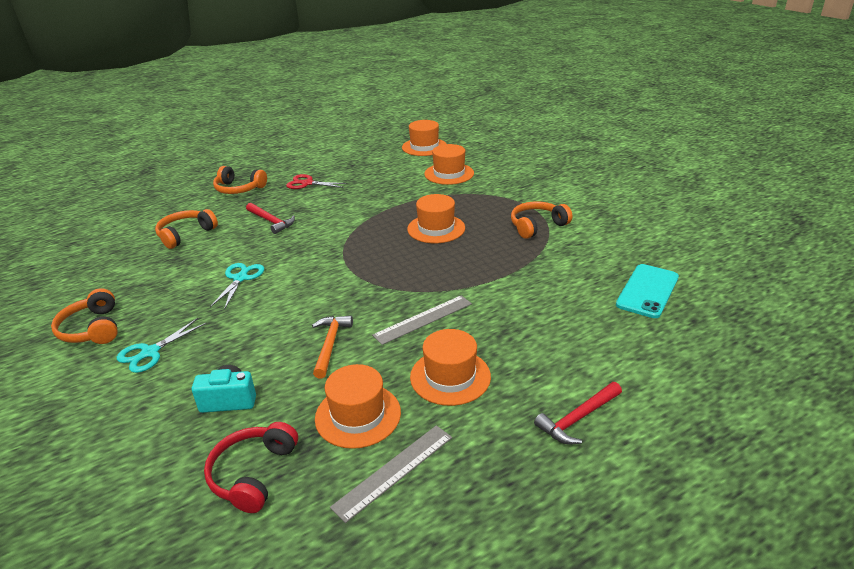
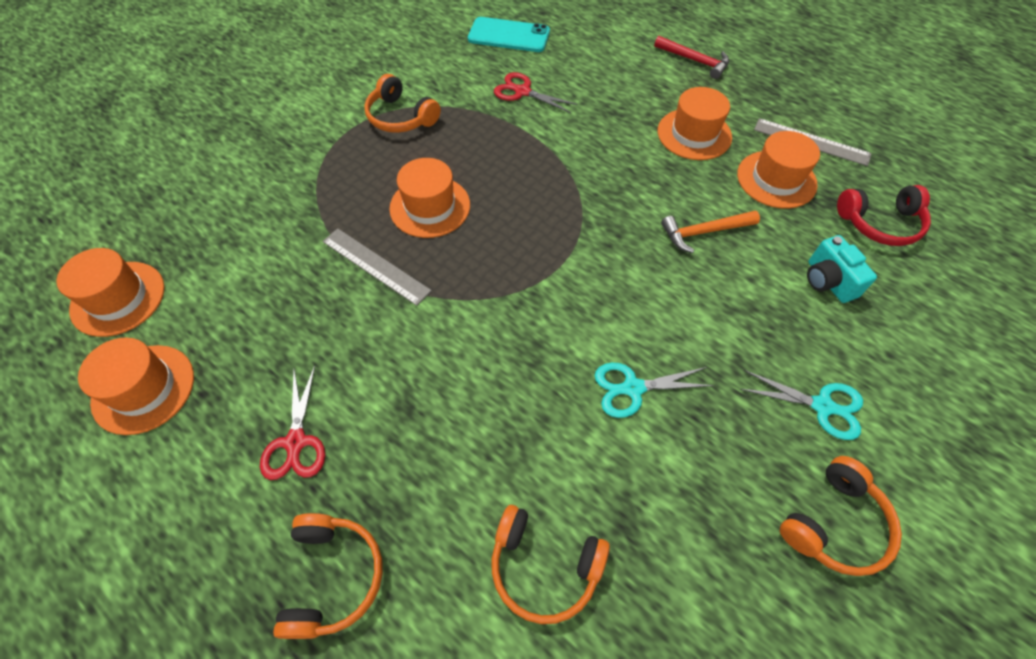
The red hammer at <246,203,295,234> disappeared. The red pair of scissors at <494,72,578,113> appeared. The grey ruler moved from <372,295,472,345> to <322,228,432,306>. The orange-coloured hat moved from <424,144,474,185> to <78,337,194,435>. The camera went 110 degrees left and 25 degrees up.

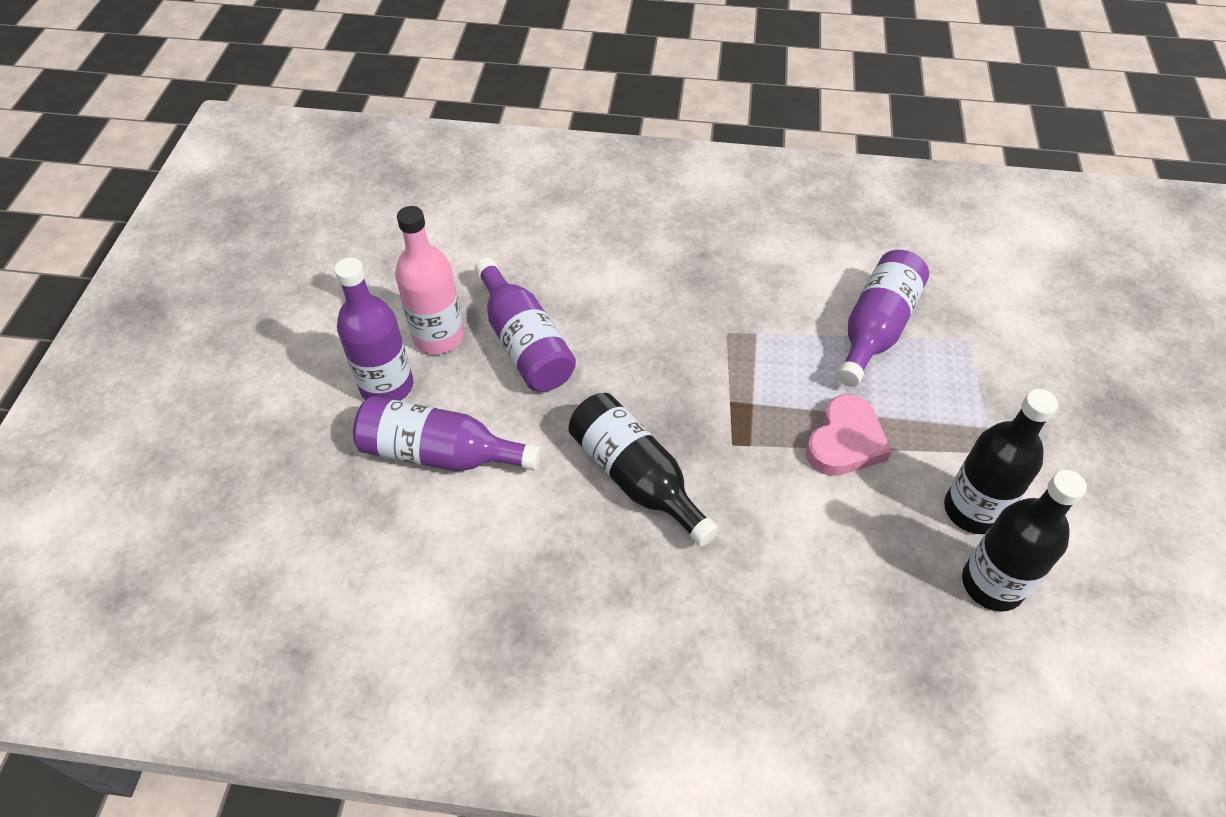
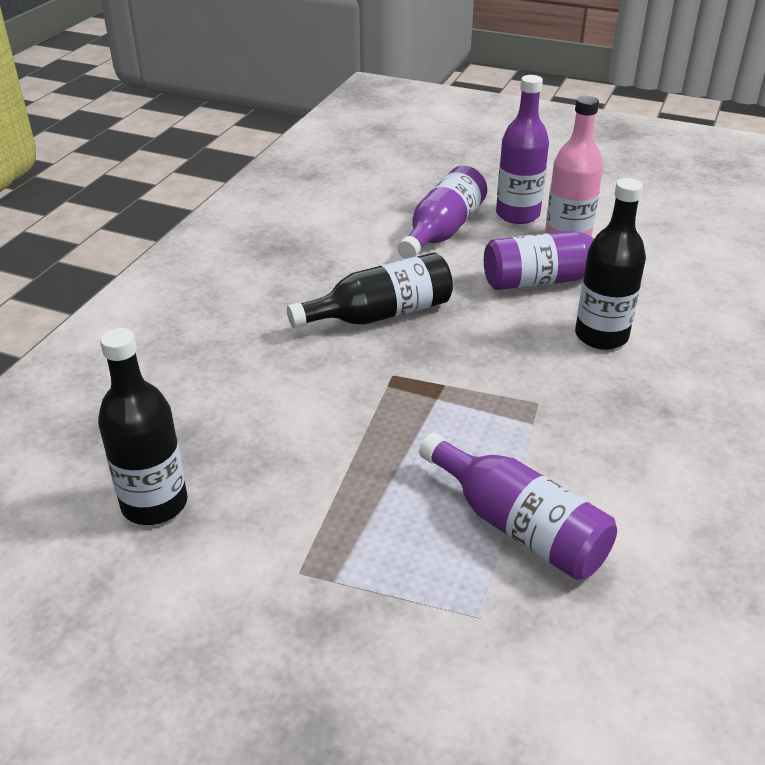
The pink love heart at <806,394,892,476> disappeared. The black bottle moved from <944,389,1058,534> to <575,178,646,350>. The camera went 105 degrees right and 15 degrees down.

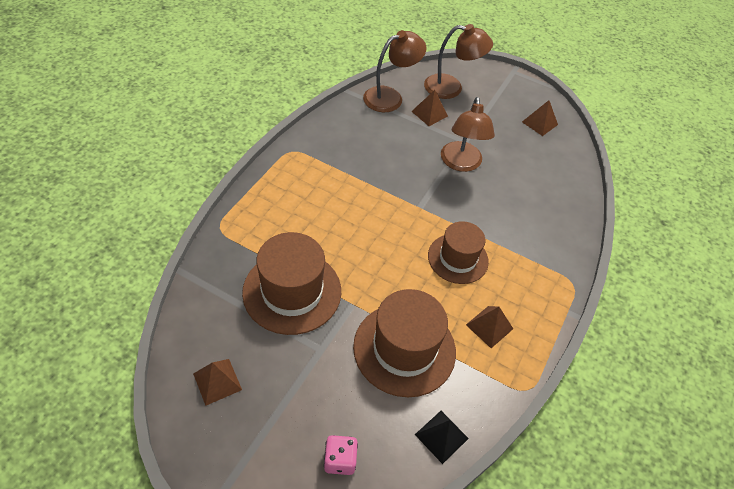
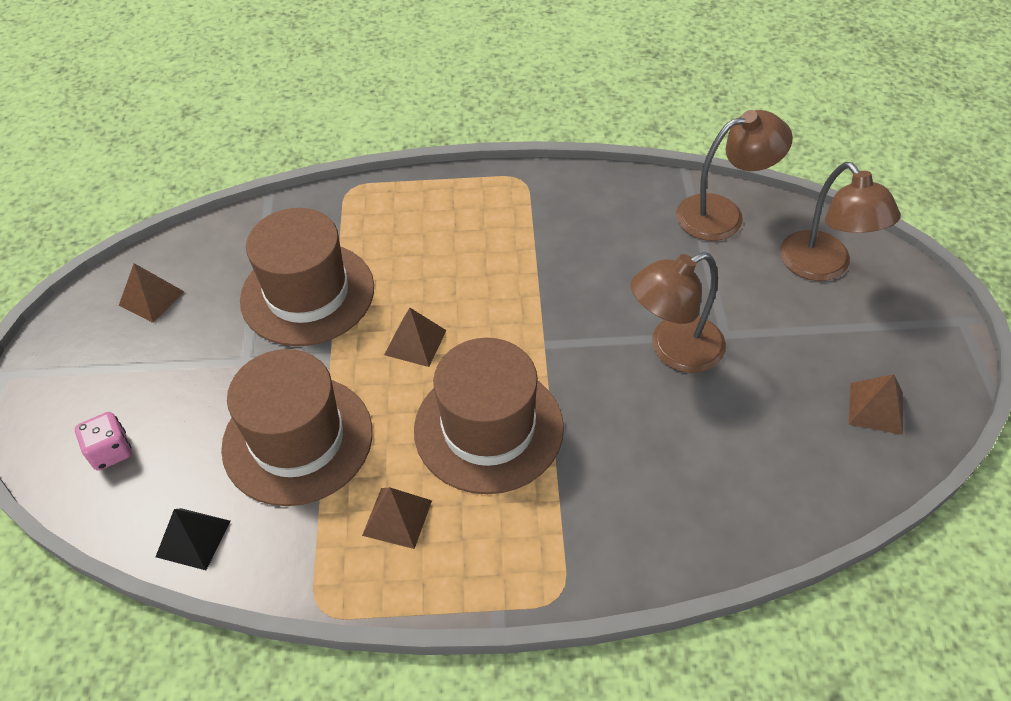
The russet solid pyramid moved from <411,90,448,126> to <384,308,447,367>. The russet lamp at <363,30,426,112> turned 45 degrees counterclockwise. The russet hat at <428,221,489,284> changed to 1.51 times the size. The camera went 65 degrees right and 0 degrees up.

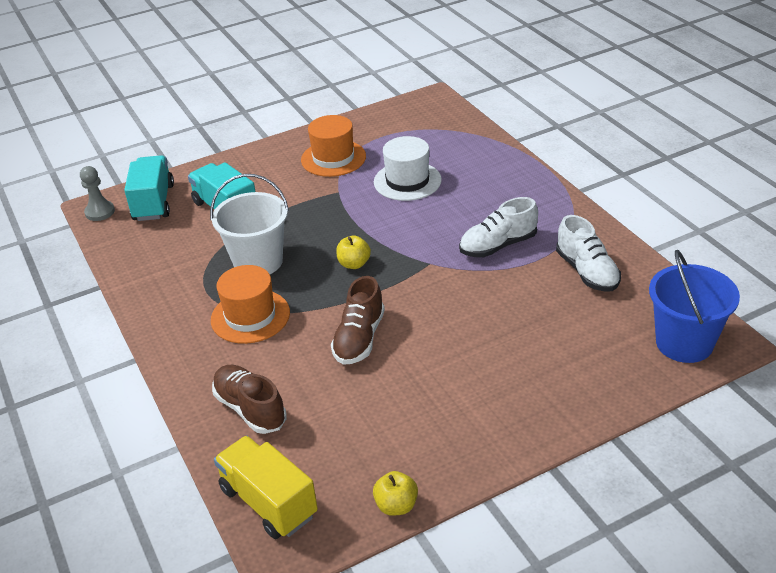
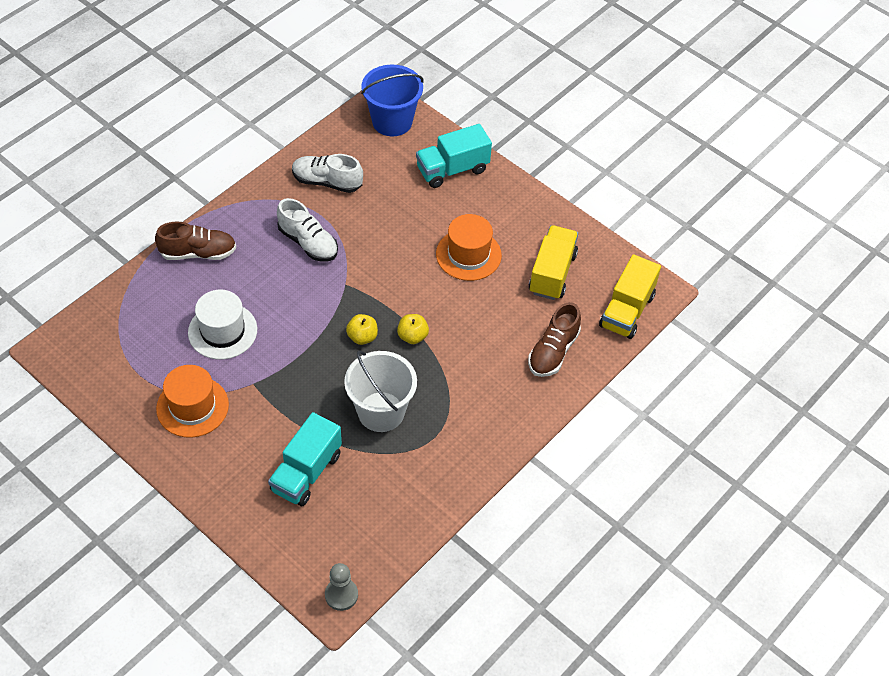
The bright yellow lorry at <529,225,578,300> appeared. The aqua lorry moved from <124,155,174,221> to <416,124,492,188>. The orange-coloured hat moved from <211,265,290,344> to <436,214,502,281>. The russet shoe moved from <331,276,385,365> to <155,222,236,260>. The bright yellow apple moved from <373,471,418,516> to <397,314,429,344>. The pure white shoe at <556,215,621,292> turned 120 degrees counterclockwise. The camera went 115 degrees left and 15 degrees up.

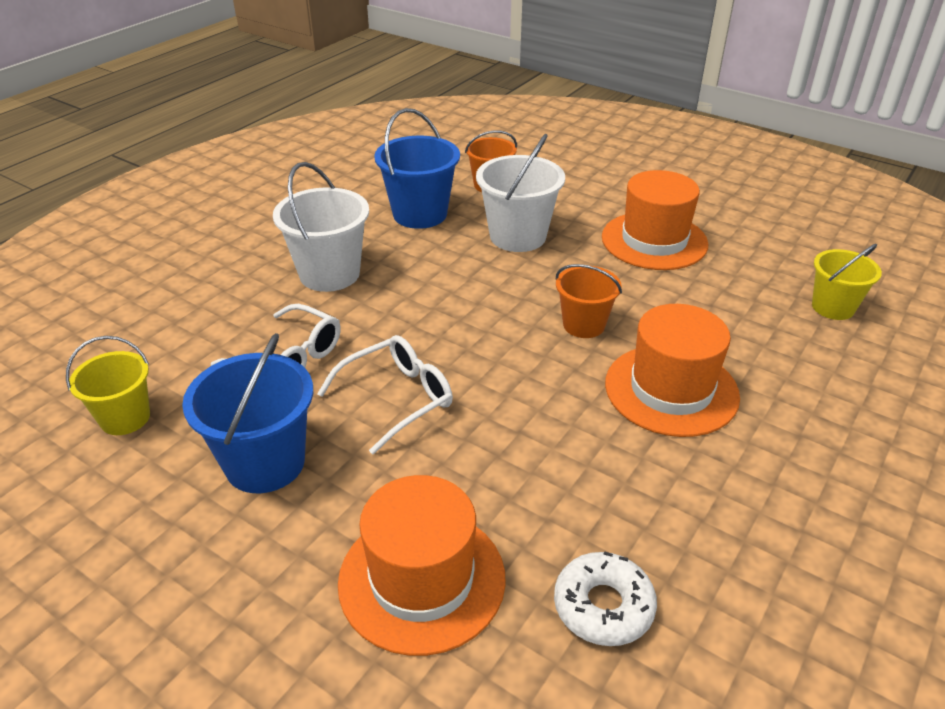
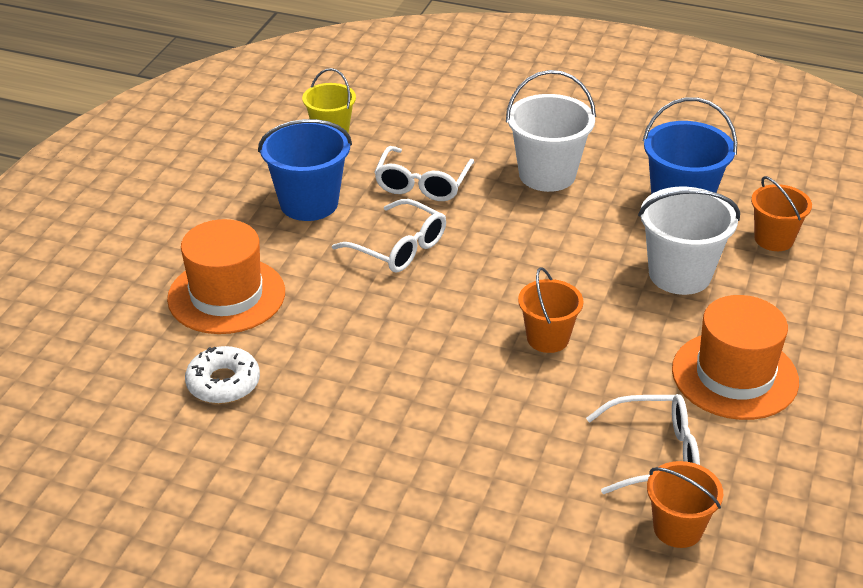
The orange-coloured hat at <605,304,740,437> disappeared. The pure white eyeglasses at <586,394,700,494> appeared. The bright yellow sand bucket at <812,244,882,320> became the orange-coloured sand bucket at <647,461,723,548>. The camera went 75 degrees right and 0 degrees up.

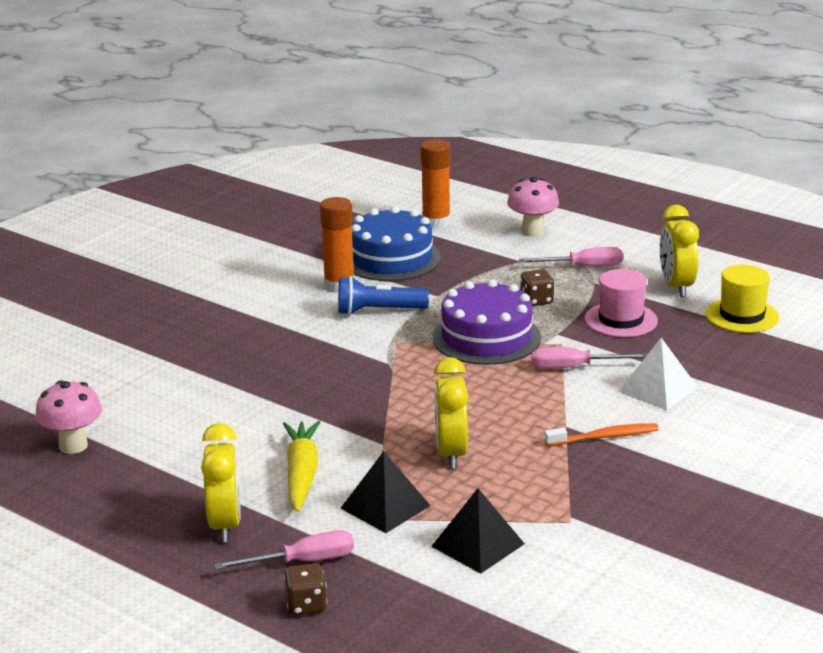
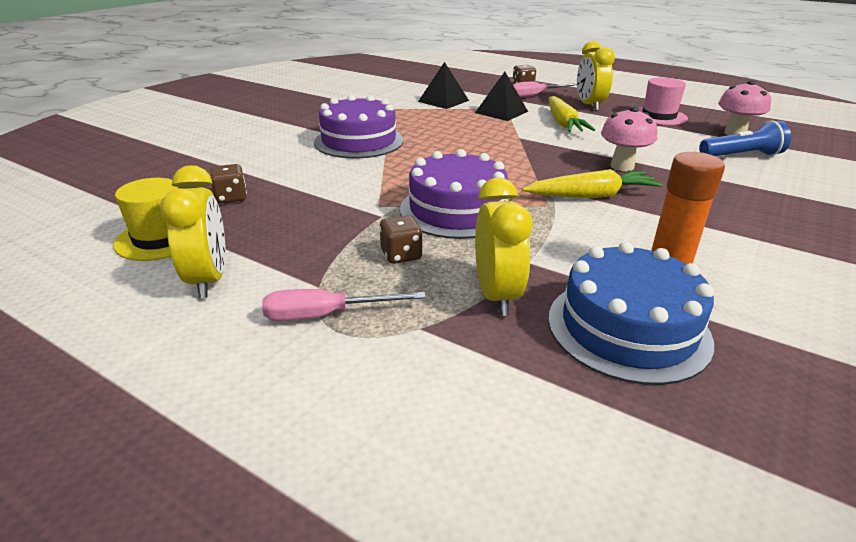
The orange-coloured glue at <420,139,450,229> disappeared. The pink hand screwdriver at <531,347,648,369> disappeared. The pure white solid pyramid at <618,338,698,410> disappeared. The russet game die at <210,164,247,203> appeared. The bright yellow toy carrot at <522,169,663,198> appeared. The cobalt pocket torch moved from <338,276,429,315> to <699,121,791,156>. The bright yellow clock moved from <434,357,469,469> to <475,178,533,316>. The pink fungus moved from <507,177,559,237> to <601,107,658,171>. The pink hat moved from <585,269,658,337> to <638,77,688,125>. The orange-coloured tooth brush at <544,423,659,446> was replaced by the purple cake at <314,95,404,158>. The camera went 175 degrees right and 5 degrees up.

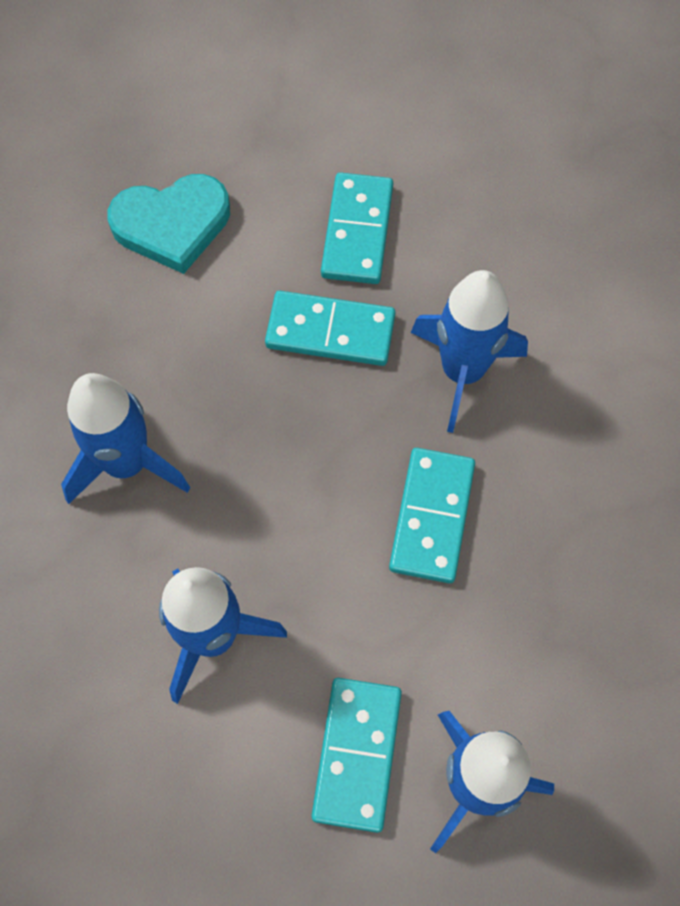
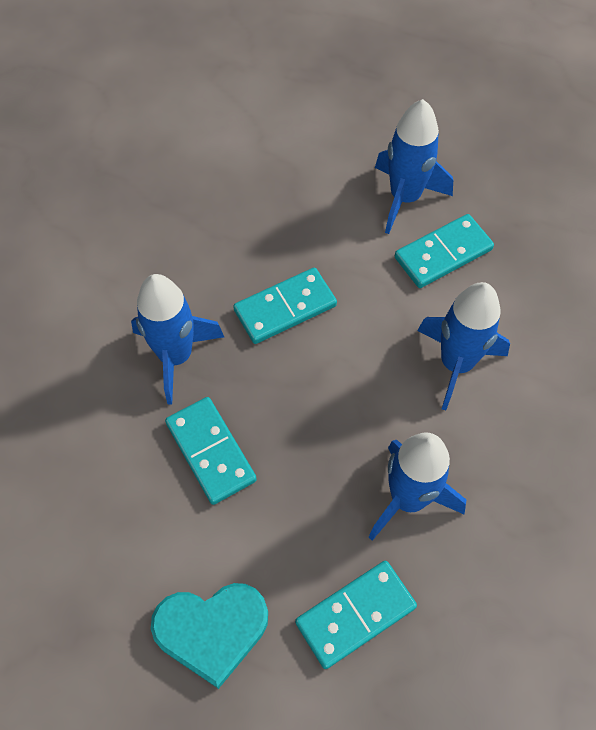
The aqua domino piece moved from <321,172,393,284> to <295,561,417,669>. The aqua love heart at <107,174,230,274> turned 135 degrees clockwise. The camera went 130 degrees left and 5 degrees down.

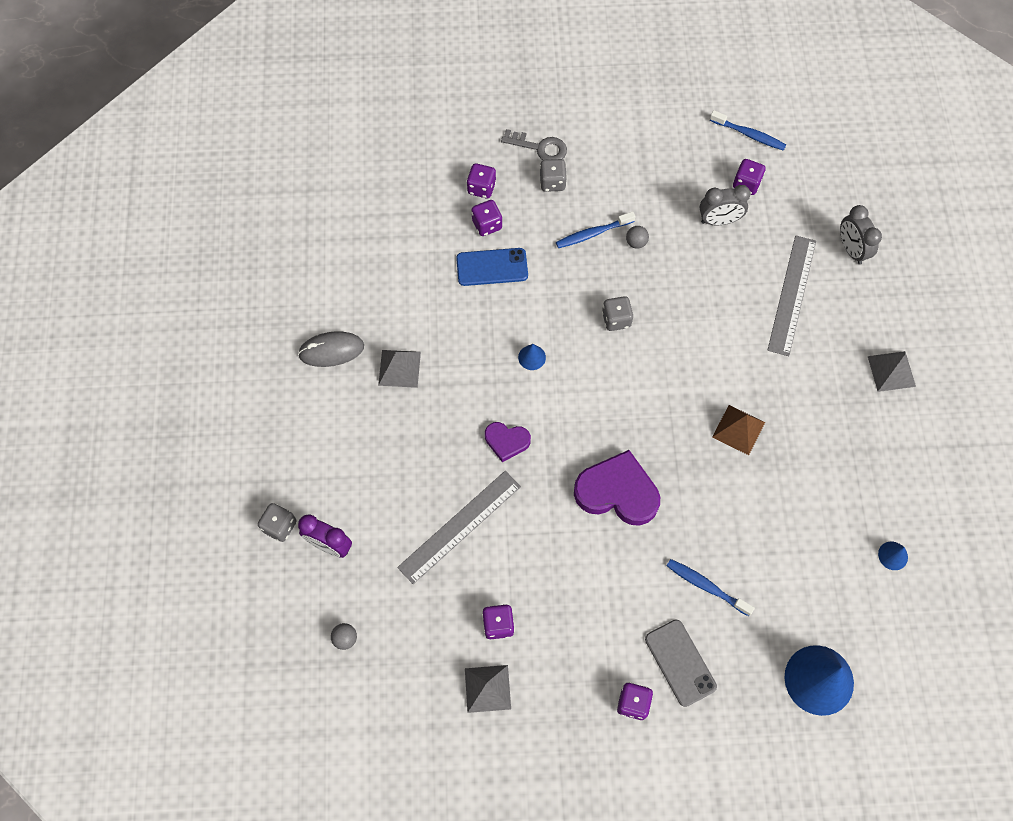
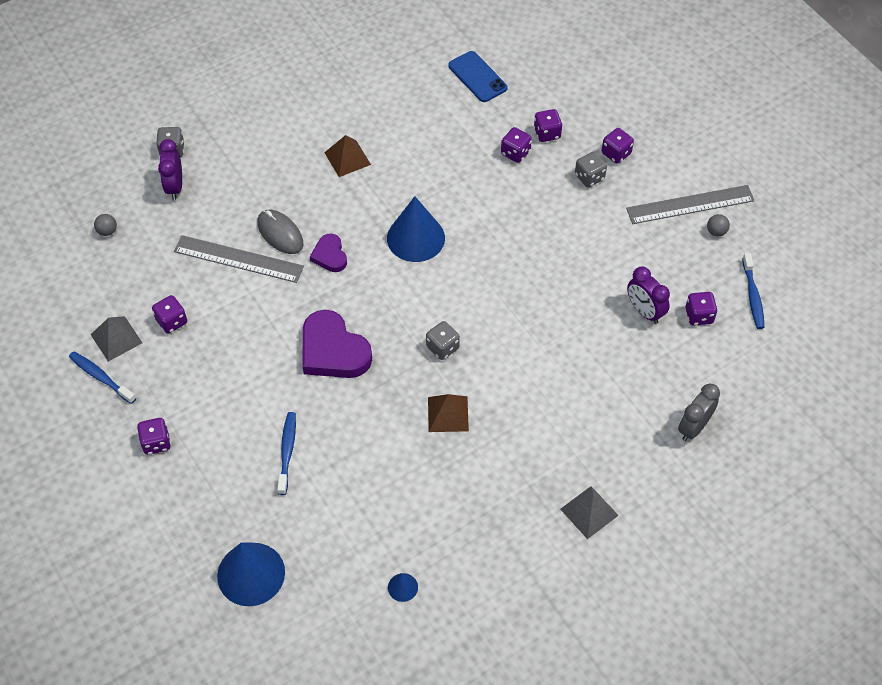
The grey smartphone at <645,619,717,707> disappeared. The grey PC mouse moved from <298,331,364,367> to <257,210,303,254>. The cobalt smartphone moved from <456,248,528,286> to <448,51,507,102>. The cobalt tooth brush moved from <556,211,635,248> to <69,351,136,404>. The grey game die moved from <602,296,633,331> to <426,321,460,360>. The grey sphere moved from <626,226,649,249> to <707,214,730,237>. The grey ruler moved from <767,236,816,356> to <626,185,755,224>. The grey door key at <501,129,567,160> was replaced by the purple game die at <602,128,634,164>. The grey solid pyramid at <378,350,421,388> became the russet solid pyramid at <324,135,371,177>. The grey clock at <700,185,751,226> became the purple clock at <627,267,670,324>. The purple love heart at <574,450,660,526> turned 150 degrees clockwise. The cobalt cone shape at <518,344,546,370> changed to 2.24 times the size. The camera went 60 degrees right and 10 degrees down.

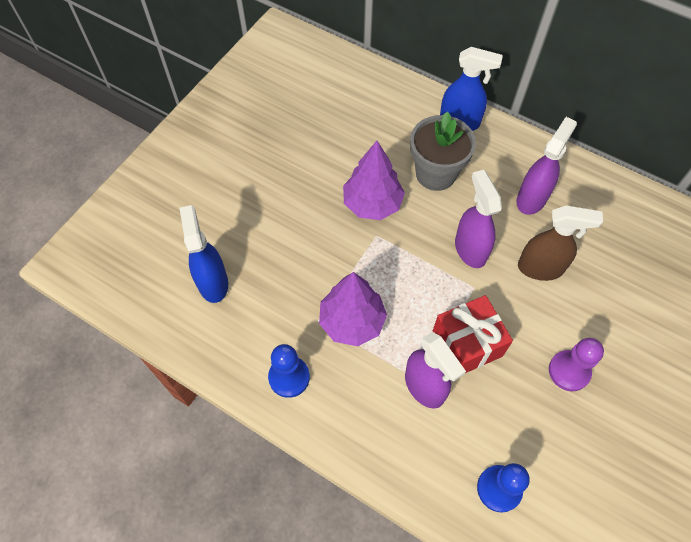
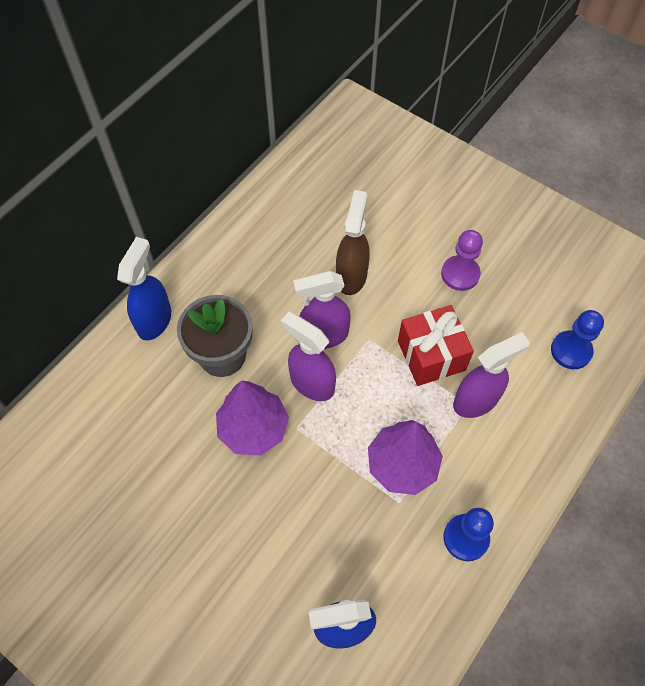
The purple spray cleaner moved from <516,117,577,215> to <281,311,336,401>. The camera went 85 degrees left and 0 degrees up.

